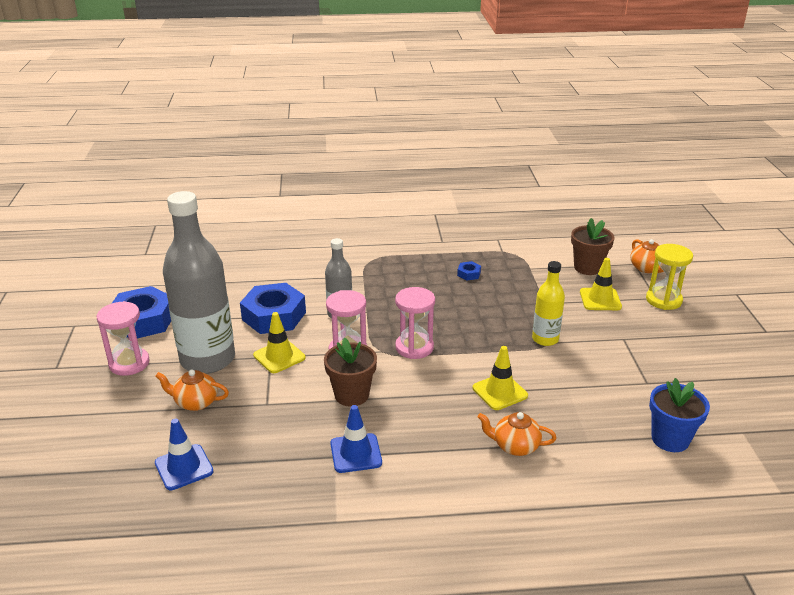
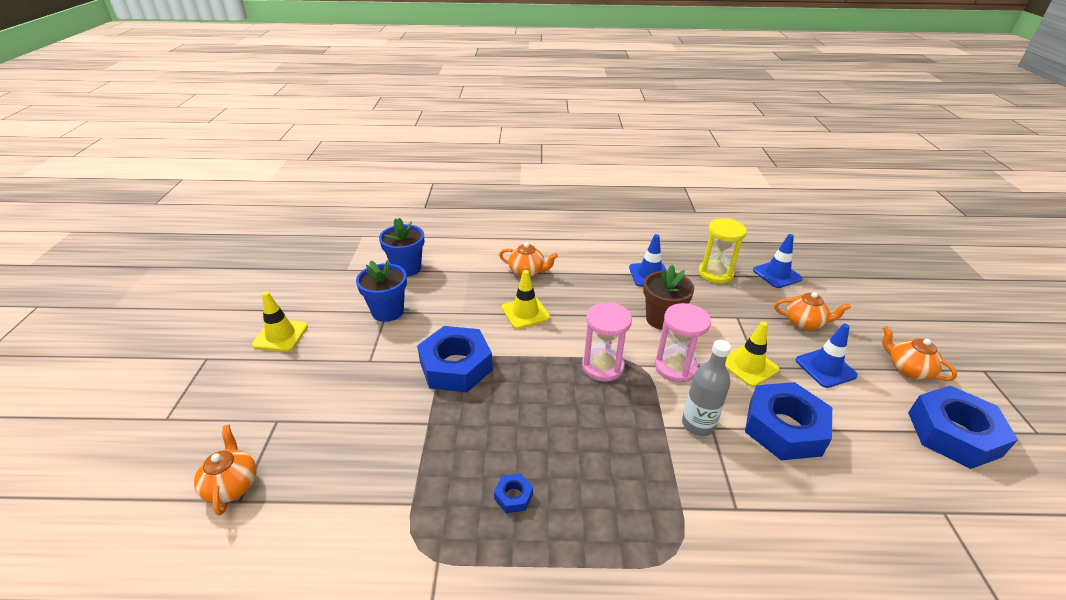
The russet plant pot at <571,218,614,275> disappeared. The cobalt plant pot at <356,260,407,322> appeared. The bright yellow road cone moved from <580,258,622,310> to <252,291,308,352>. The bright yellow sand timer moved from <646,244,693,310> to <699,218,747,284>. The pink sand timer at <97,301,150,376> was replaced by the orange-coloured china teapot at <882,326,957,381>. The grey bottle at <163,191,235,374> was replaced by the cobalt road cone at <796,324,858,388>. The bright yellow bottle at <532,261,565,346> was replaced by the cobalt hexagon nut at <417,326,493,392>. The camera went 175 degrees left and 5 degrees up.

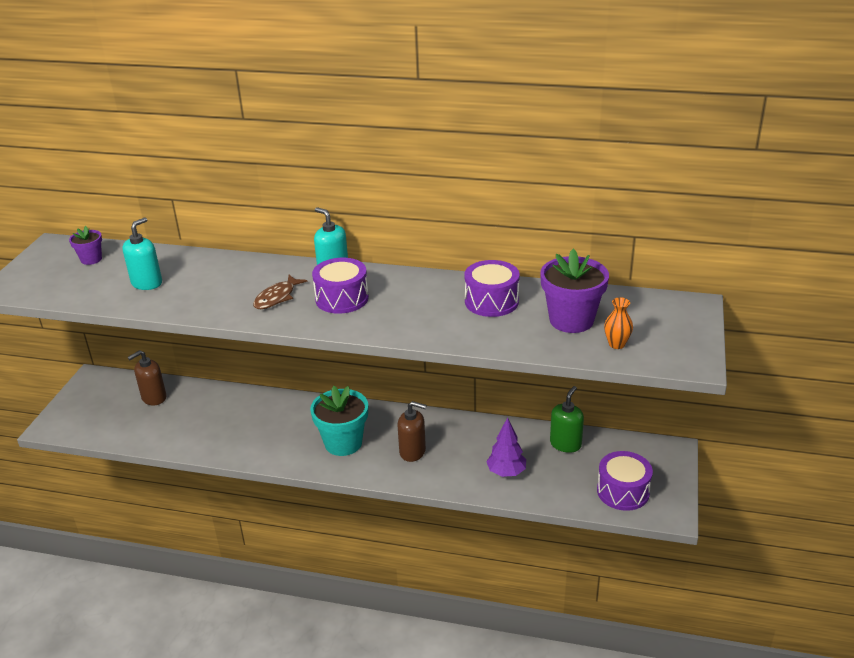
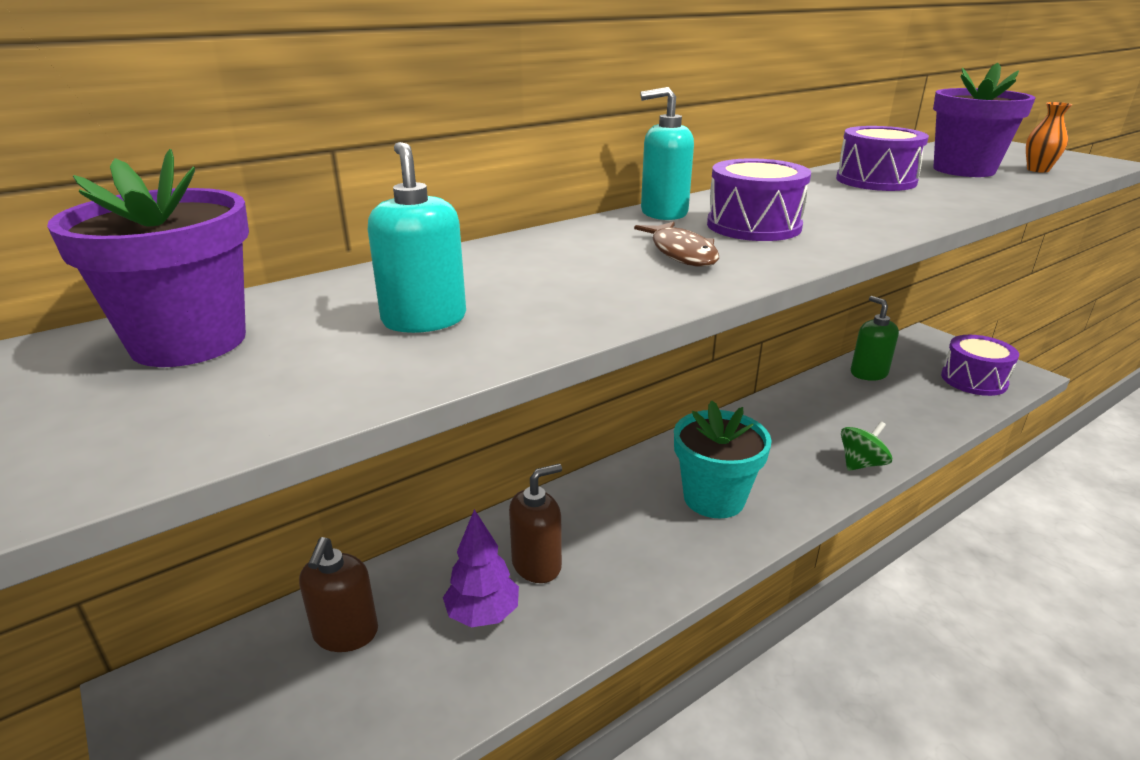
The leaf-green whirligig at <841,421,892,471> appeared. The russet soap pump moved from <398,401,427,462> to <509,464,562,583>. The purple toy tree moved from <486,417,526,477> to <443,509,519,627>. The purple plant pot at <69,226,102,265> changed to 1.88 times the size. The camera went 50 degrees left and 5 degrees down.

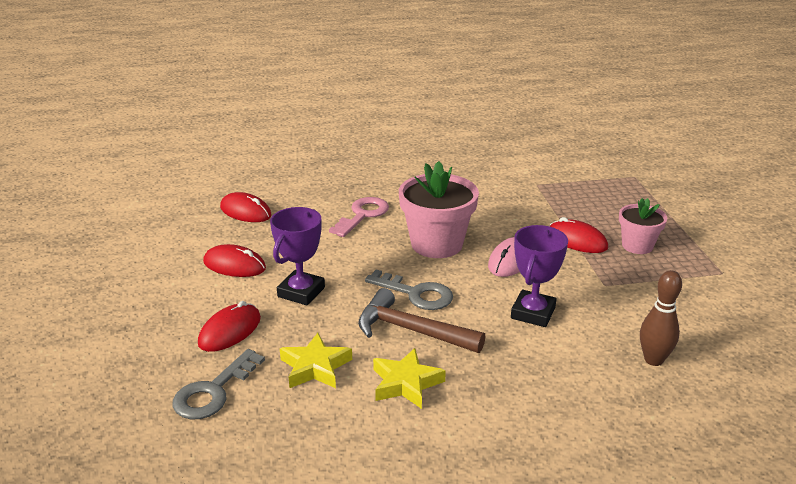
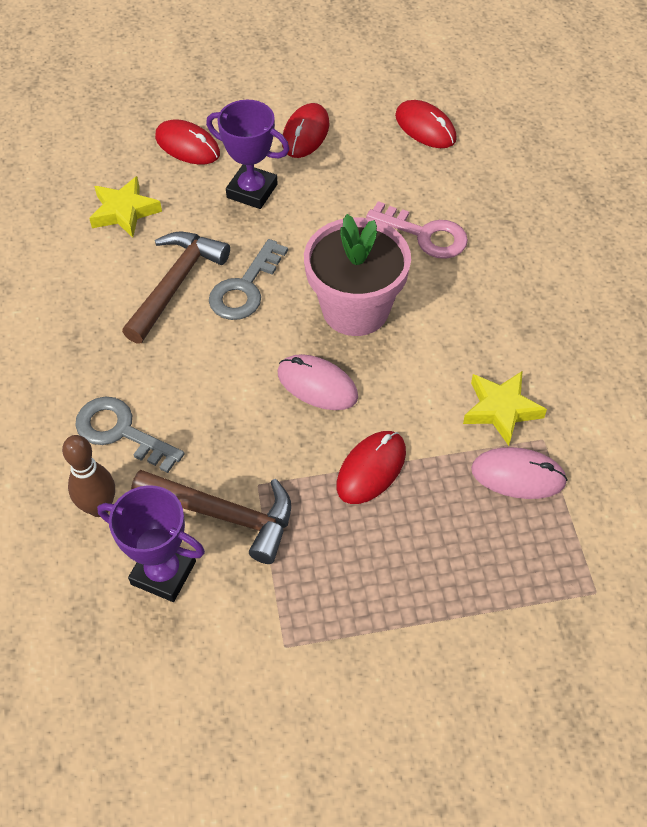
The pink plant pot at <619,198,667,254> disappeared. The russet hammer at <131,470,291,564> appeared. The pink PC mouse at <471,447,568,499> appeared. The grey door key moved from <172,349,265,419> to <75,397,185,473>. The bright yellow five-pointed star moved from <373,348,446,409> to <463,371,547,446>. The purple award cup moved from <511,225,568,327> to <97,485,205,602>. The red PC mouse at <220,192,272,222> turned 75 degrees counterclockwise. The camera went 90 degrees right and 25 degrees up.

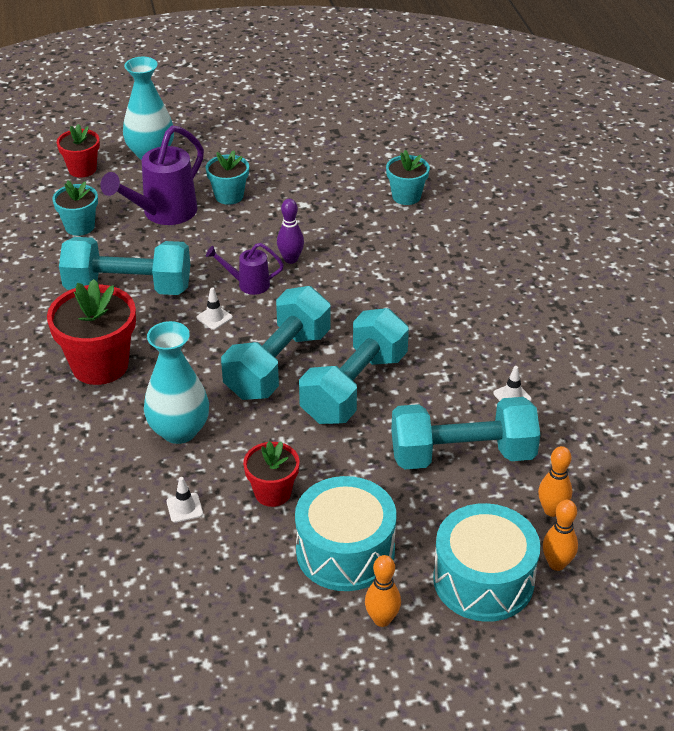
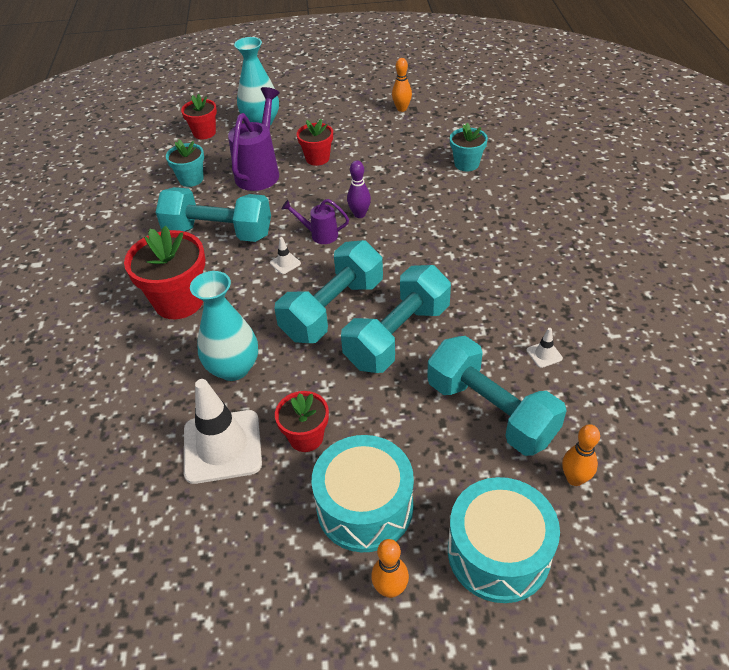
The orange-coloured bowling pin moved from <543,500,578,571> to <392,58,412,112>. The aqua plant pot at <206,150,249,205> became the red plant pot at <297,119,333,166>. The purple sprinkling can at <100,125,204,225> turned 150 degrees clockwise. The aqua dumbbell at <391,397,540,469> turned 45 degrees clockwise. The pure white road cone at <167,477,203,523> changed to 2.49 times the size. The camera went 10 degrees right and 5 degrees up.

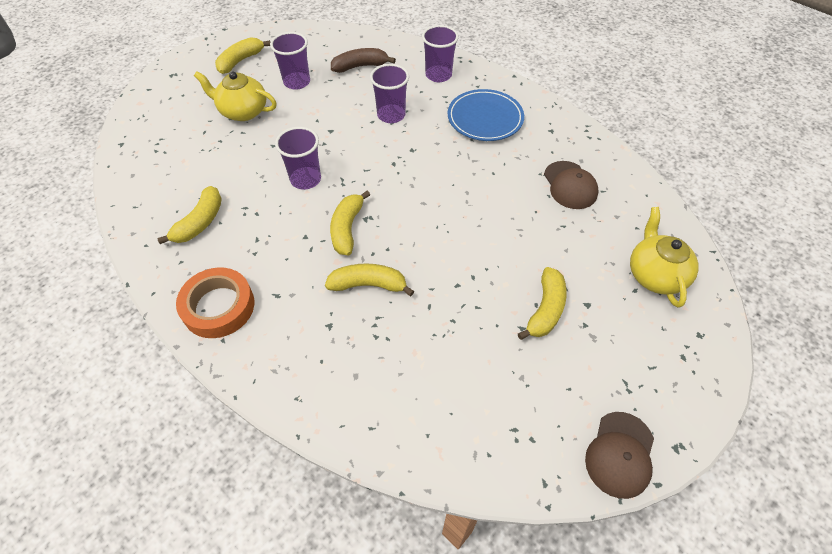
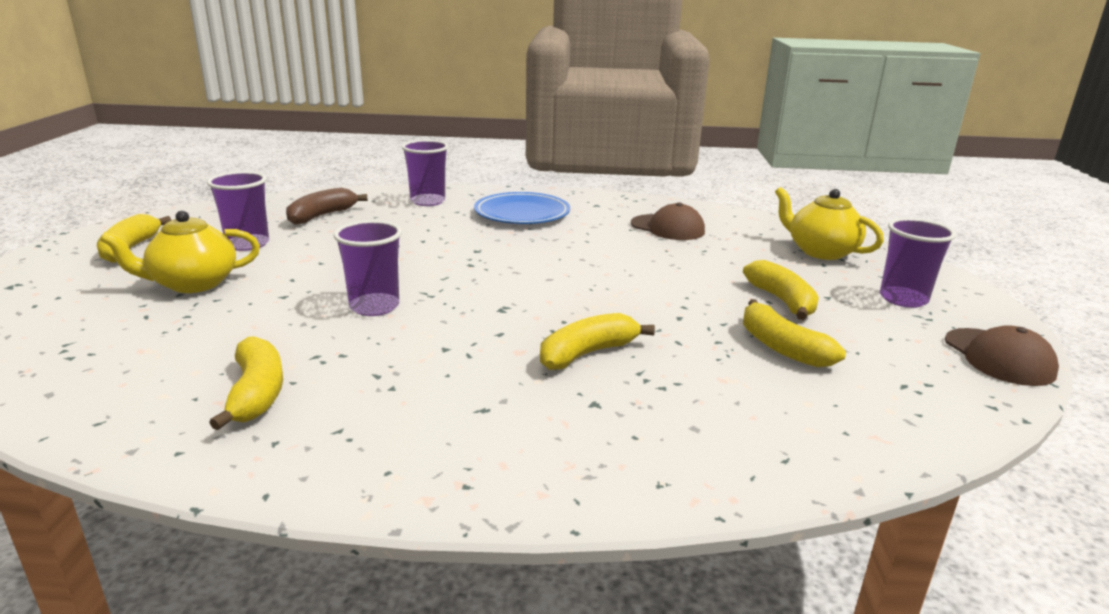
The orange-coloured roll of tape at <176,267,254,338> disappeared. The bright yellow banana moved from <330,191,370,255> to <743,299,846,367>. The purple tumbler moved from <370,64,409,123> to <880,218,956,308>. The camera went 40 degrees left and 30 degrees down.

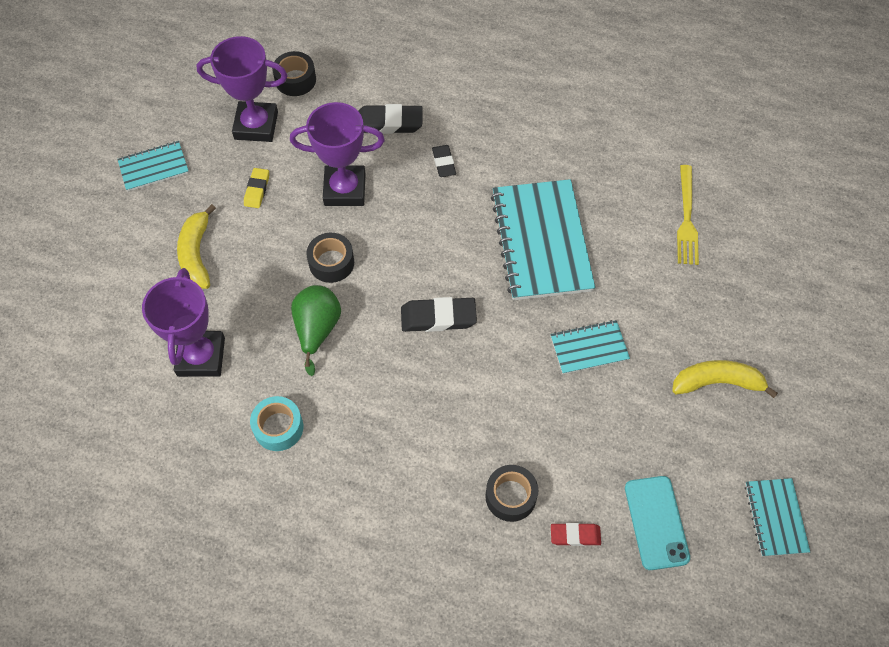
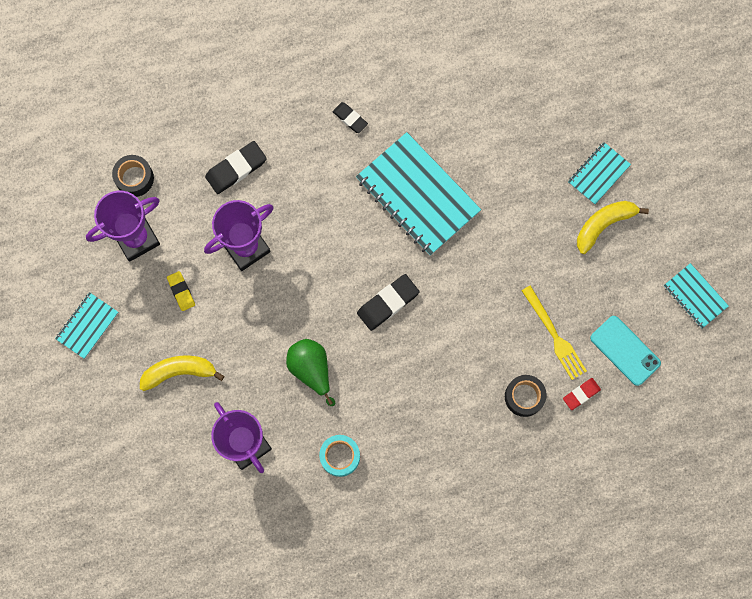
The black roll of tape at <306,233,354,283> disappeared. The black gum eraser moved from <432,145,456,177> to <333,102,368,133>. The aqua exercise book moved from <550,320,630,374> to <568,142,631,205>. The bright yellow fork moved from <677,165,699,265> to <522,285,587,380>. The bright yellow banana at <177,204,216,289> turned 120 degrees clockwise. The camera went 35 degrees left and 15 degrees up.

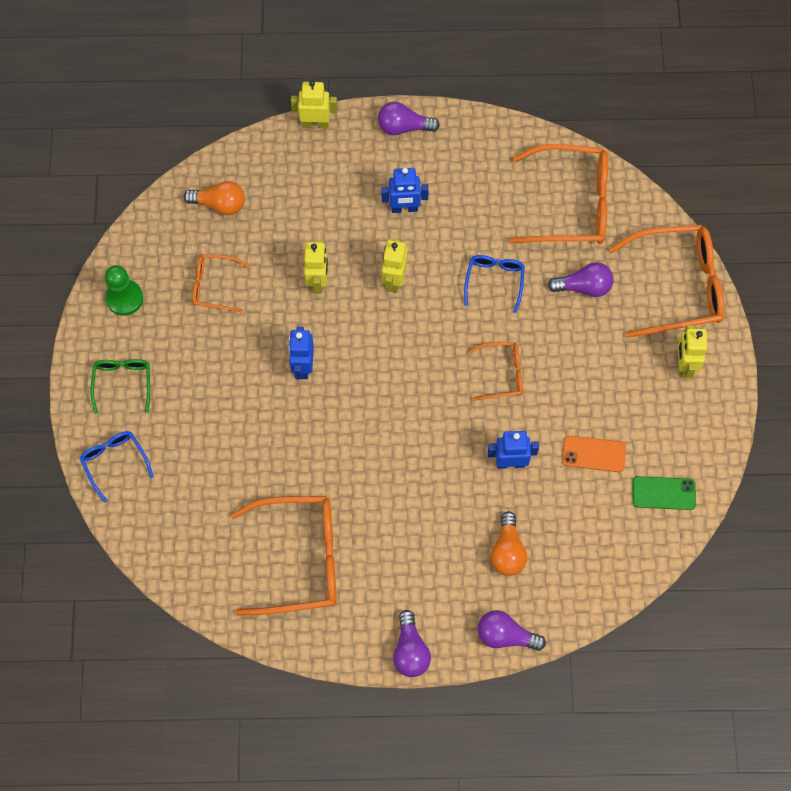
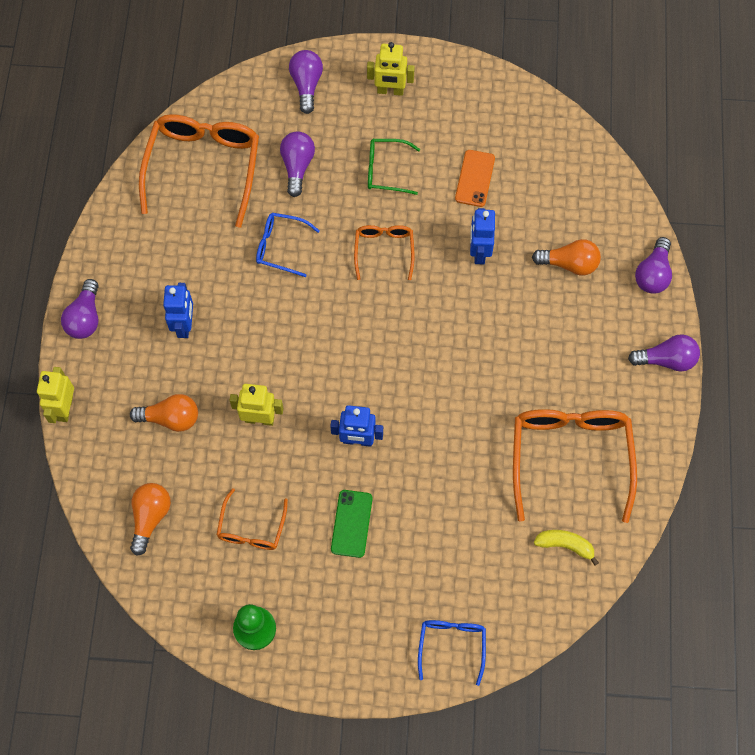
The bright yellow robot figure at <382,239,407,293> disappeared. The orange-coloured lightbulb at <130,394,198,432> appeared. The bright yellow banana at <534,530,599,566> appeared. The leaf-green eyeglasses moved from <91,359,150,414> to <368,139,420,195>. The leaf-green smartphone moved from <633,476,696,510> to <331,490,373,558>. The orange-coloured eyeglasses at <609,225,725,338> was replaced by the purple lightbulb at <289,50,323,114>. The cobalt eyeglasses at <80,431,154,503> turned 120 degrees clockwise. The camera went 85 degrees left and 0 degrees up.

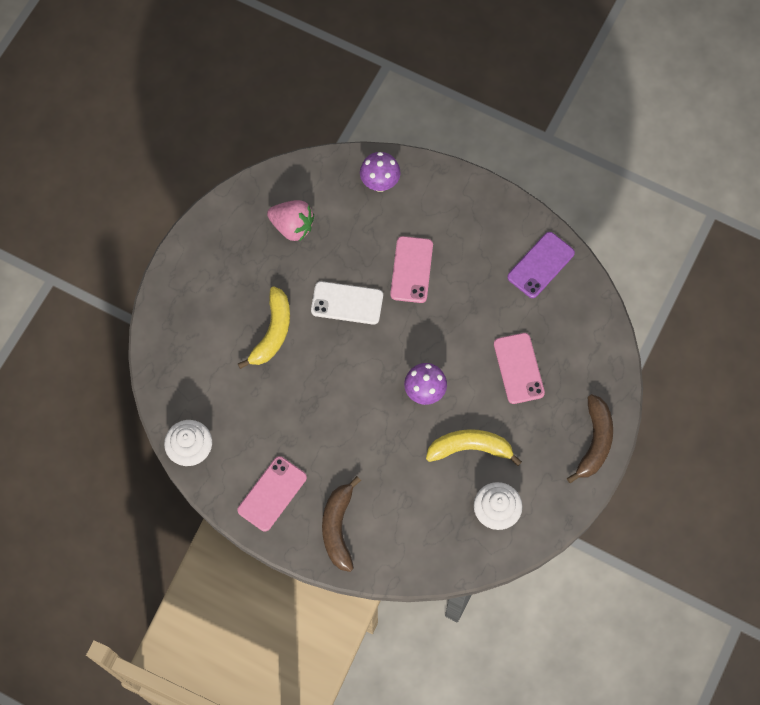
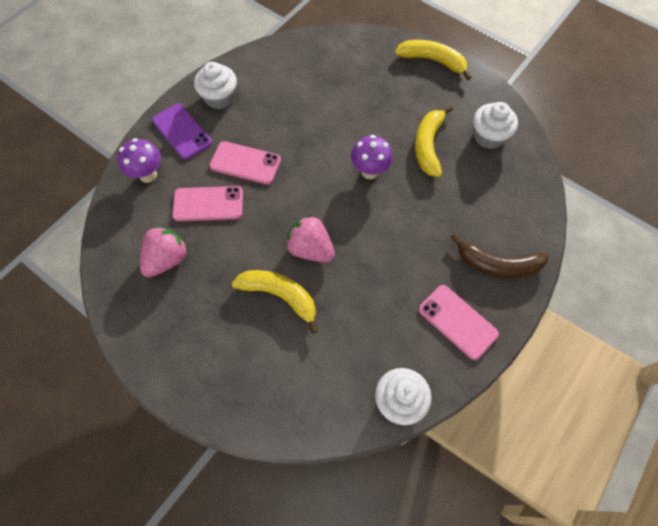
The pure white smartphone at <311,281,383,325> disappeared. The pure white cupcake at <194,62,237,109> appeared. The pink strawberry at <285,215,335,263> appeared. The pink smartphone moved from <494,333,545,404> to <172,186,243,221>. The purple smartphone moved from <507,232,575,298> to <152,104,212,160>. The russet banana at <567,394,613,483> became the bright yellow banana at <395,40,472,80>. The camera went 80 degrees left and 5 degrees down.

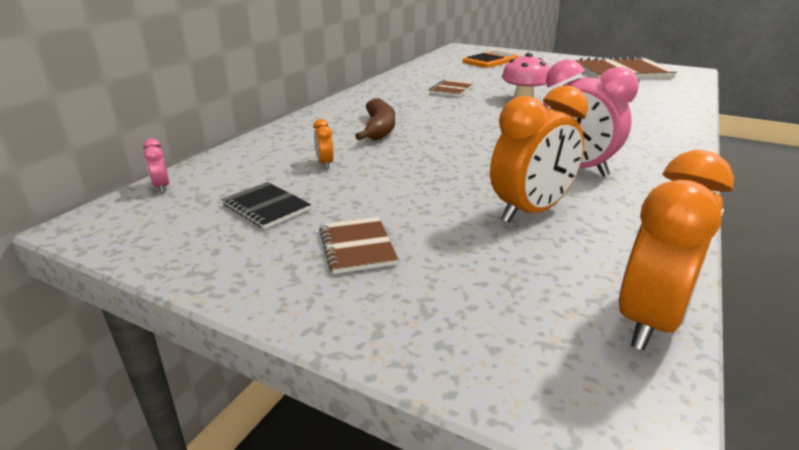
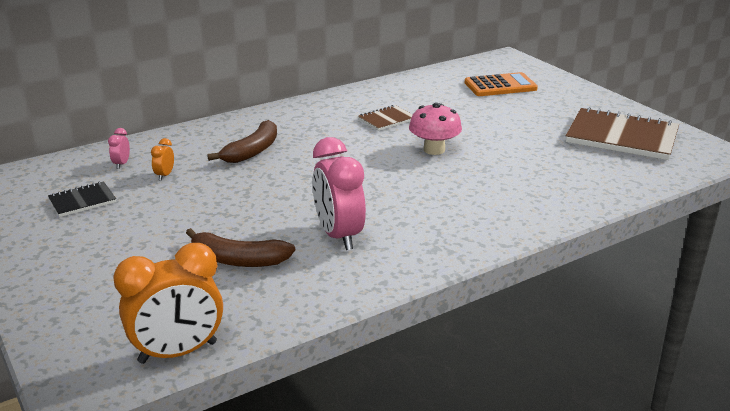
The russet exercise book at <319,217,399,274> disappeared. The pink clock moved from <143,138,169,193> to <108,128,130,169>. The orange-coloured clock at <490,85,588,223> was replaced by the russet banana at <186,228,295,267>. The black exercise book at <222,182,311,229> turned 75 degrees clockwise. The camera went 30 degrees right and 0 degrees up.

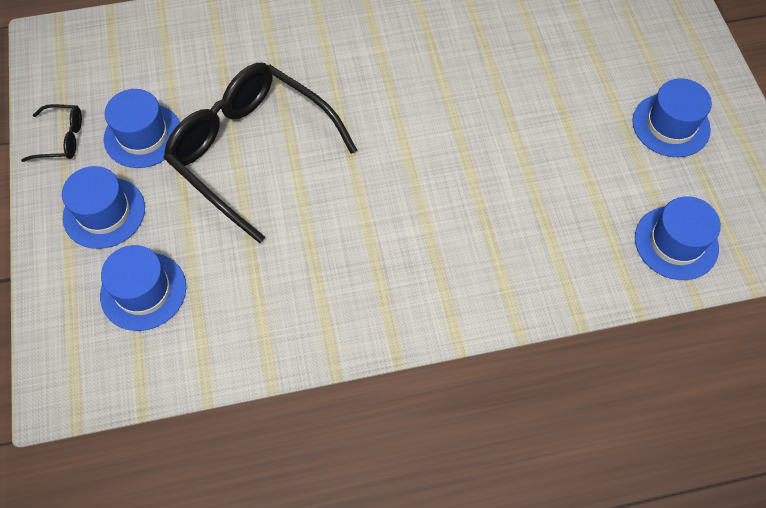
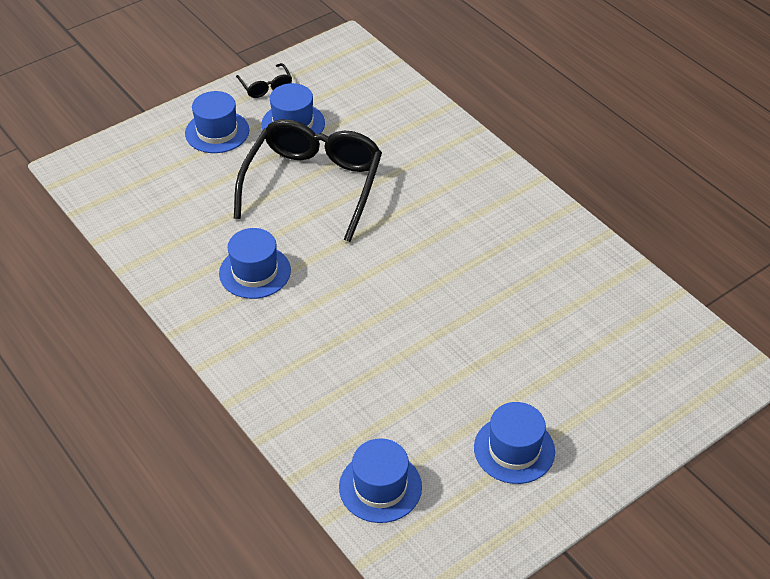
The cobalt hat moved from <100,245,186,331> to <219,228,291,299>. The camera went 65 degrees right and 15 degrees down.

